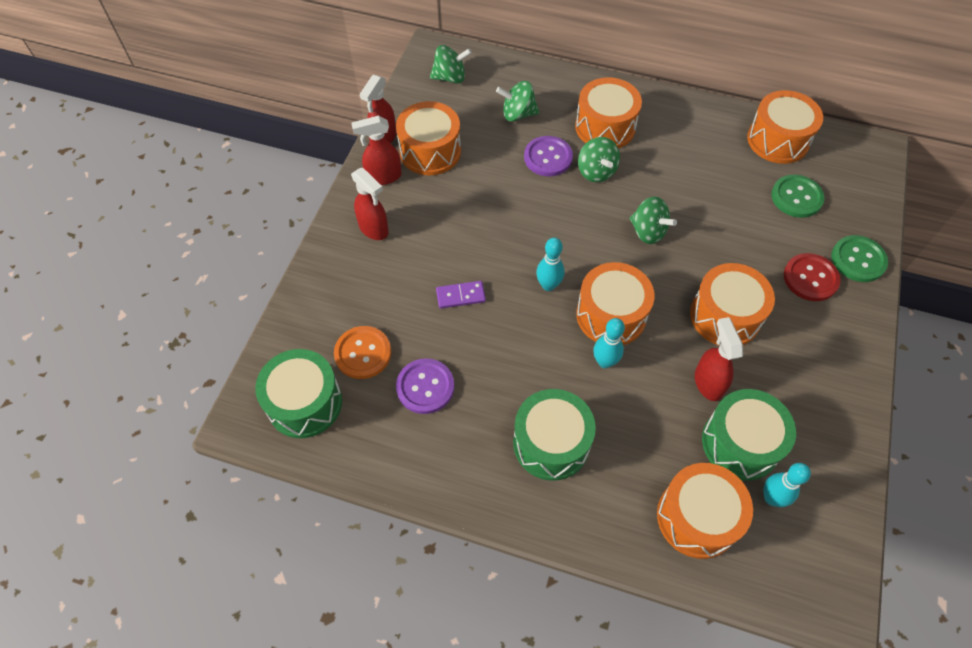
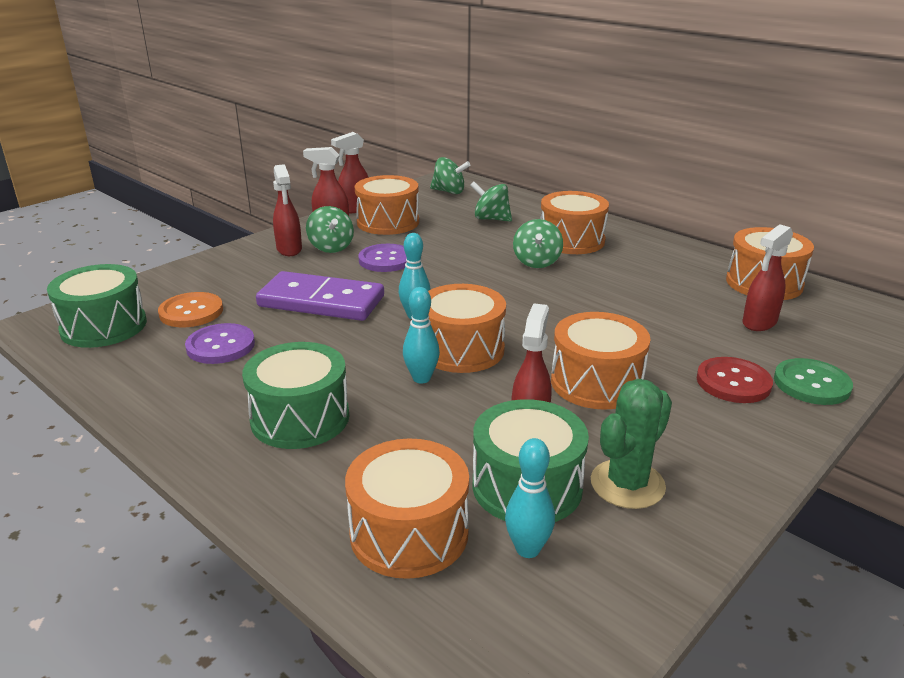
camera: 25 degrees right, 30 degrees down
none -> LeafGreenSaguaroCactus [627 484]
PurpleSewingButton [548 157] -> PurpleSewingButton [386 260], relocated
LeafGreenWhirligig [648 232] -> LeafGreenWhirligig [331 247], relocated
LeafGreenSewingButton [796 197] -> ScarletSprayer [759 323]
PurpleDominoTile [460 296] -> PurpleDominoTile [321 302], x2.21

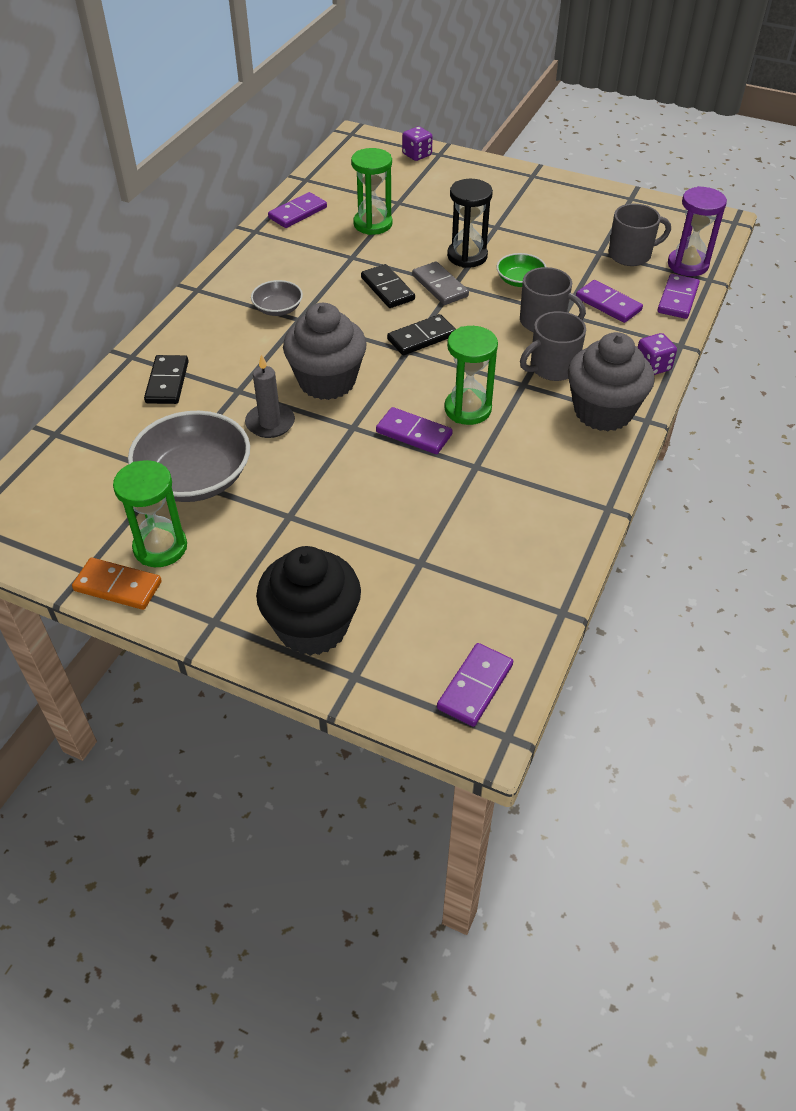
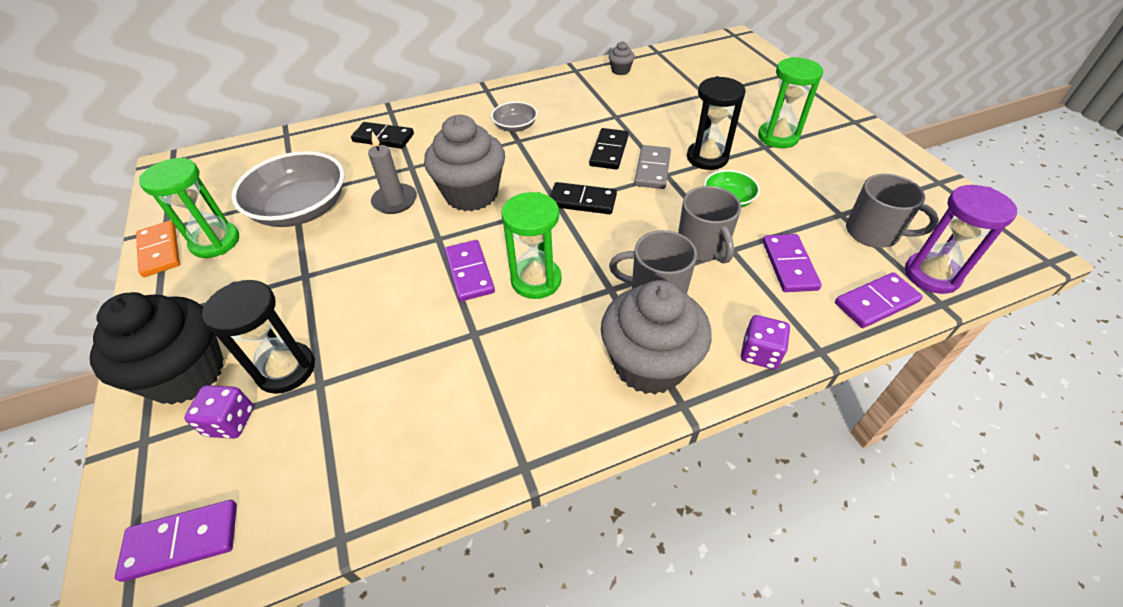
camera: 45 degrees right, 0 degrees up
none -> BlackSandglass [286 369]
LeafGreenSandglass [373 224] -> LeafGreenSandglass [778 137], relocated
PurpleDie [417 155] -> PurpleDie [230 422], relocated
PurpleDominoTile [297 213] -> GreyCupcake [620 70]
BlackDominoTile [167 382] -> BlackDominoTile [383 138], 60 degrees clockwise

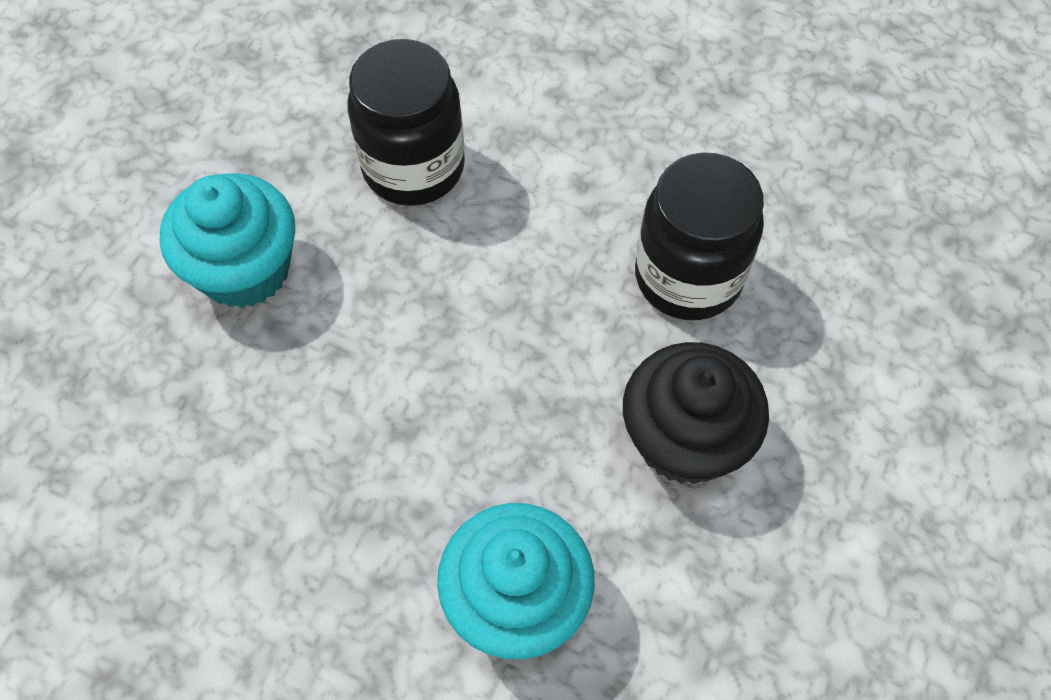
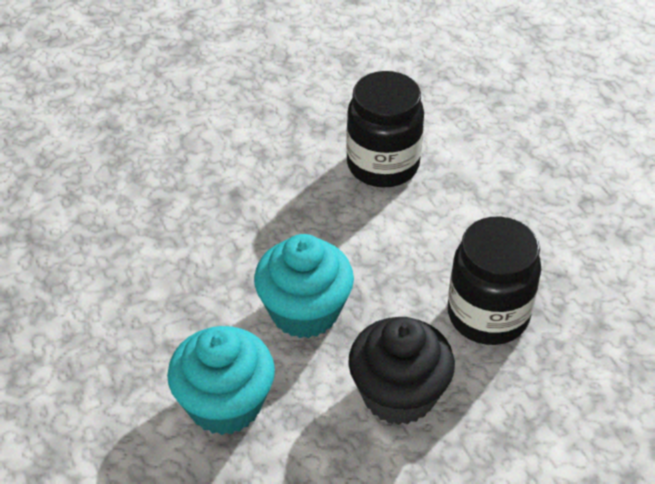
camera: 40 degrees right, 15 degrees down
TealCupcake [245 269] -> TealCupcake [304 311], relocated

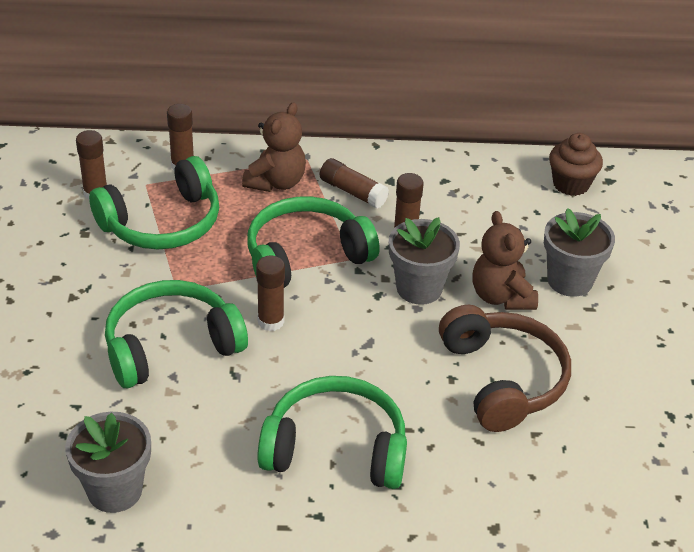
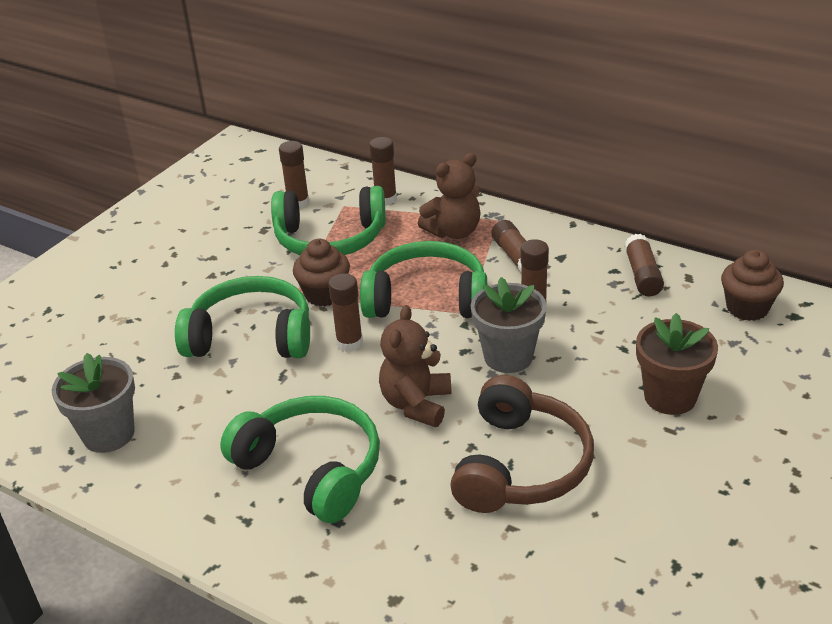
camera: 35 degrees right, 5 degrees down
none -> BrownCupcake [324 294]
none -> BrownStickOfGlue [642 275]
BrownStuffedBear [501 296] -> BrownStuffedBear [416 404], relocated
GreyPottedPlant [569 281] -> BrownPottedPlant [670 397]

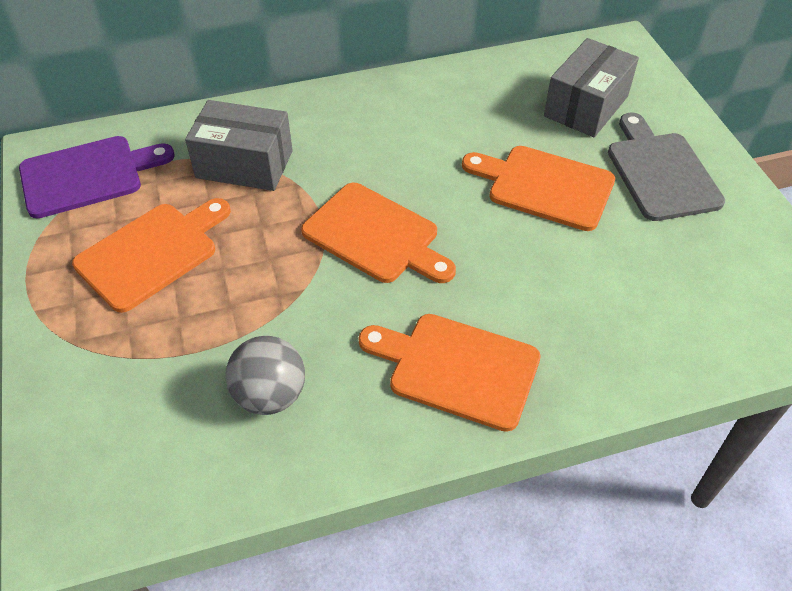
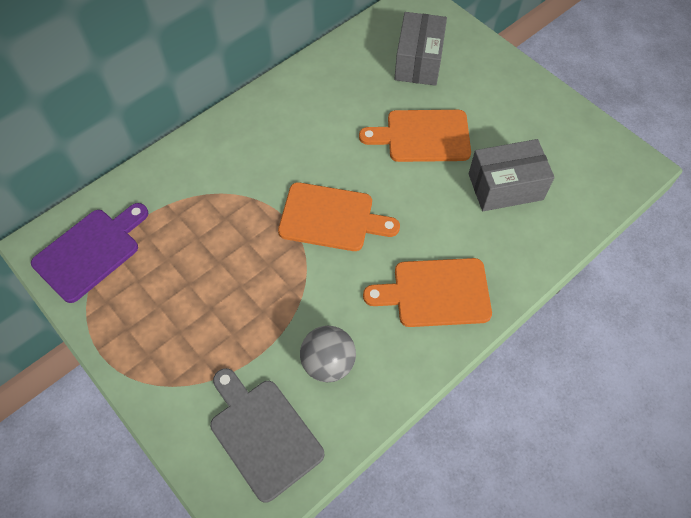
camera: 25 degrees left, 10 degrees up
BrightOrangeCuttingBoard [152 253] -> none
GreyPackage [244 164] -> GreyPackage [505 187], relocated
GreyCuttingBoard [660 172] -> GreyCuttingBoard [263 434], relocated

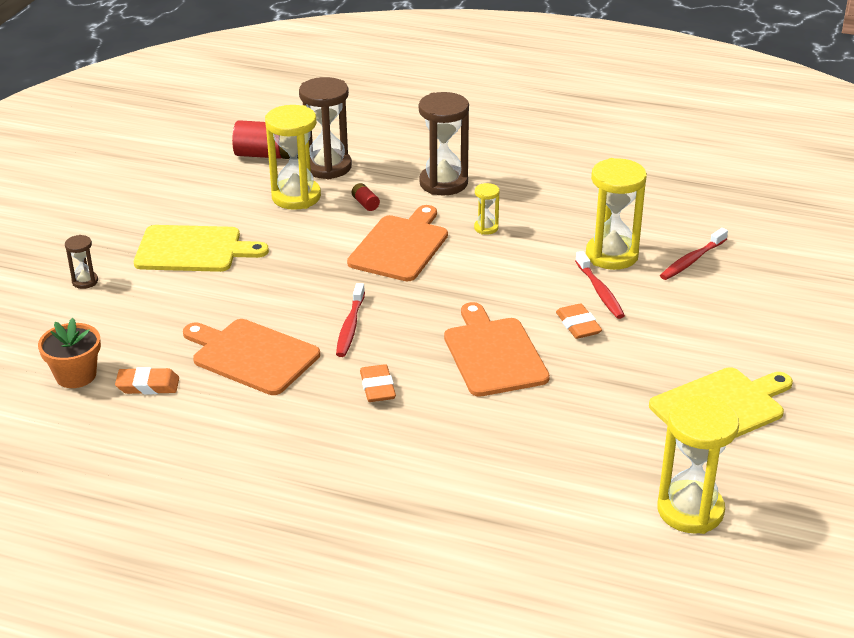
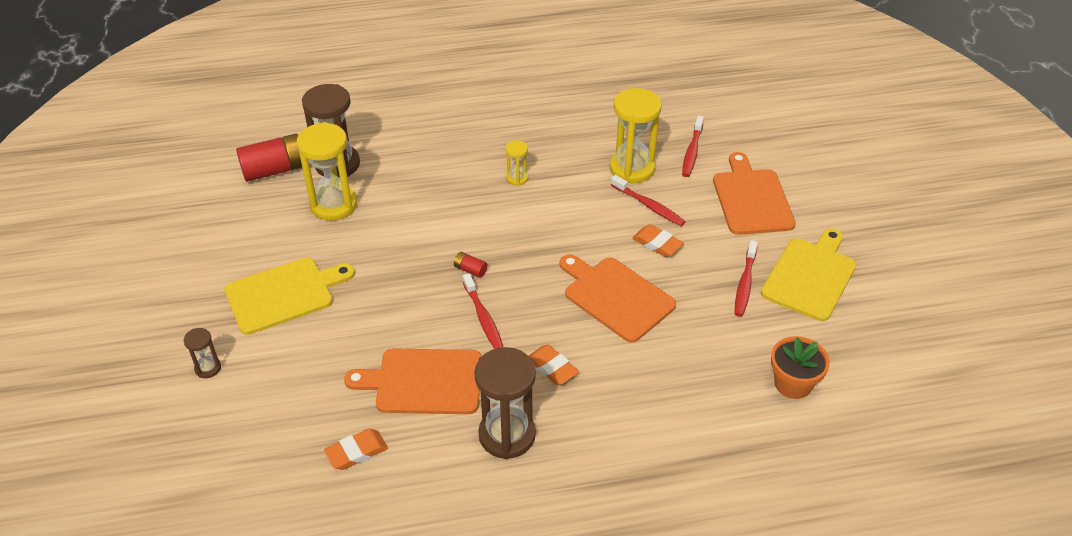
camera: 30 degrees left, 10 degrees up
YellowSandglass [690 510] -> none
none -> ScarletToothbrush [745 283]
BrightOrangePottedPlant [76 375] -> BrightOrangePottedPlant [793 383], relocated
BrightOrangeCuttingBoard [400 246] -> BrightOrangeCuttingBoard [751 199], relocated
ScarletBattery [365 204] -> ScarletBattery [470 270], relocated
BrownSandglass [443 183] -> BrownSandglass [507 435], relocated

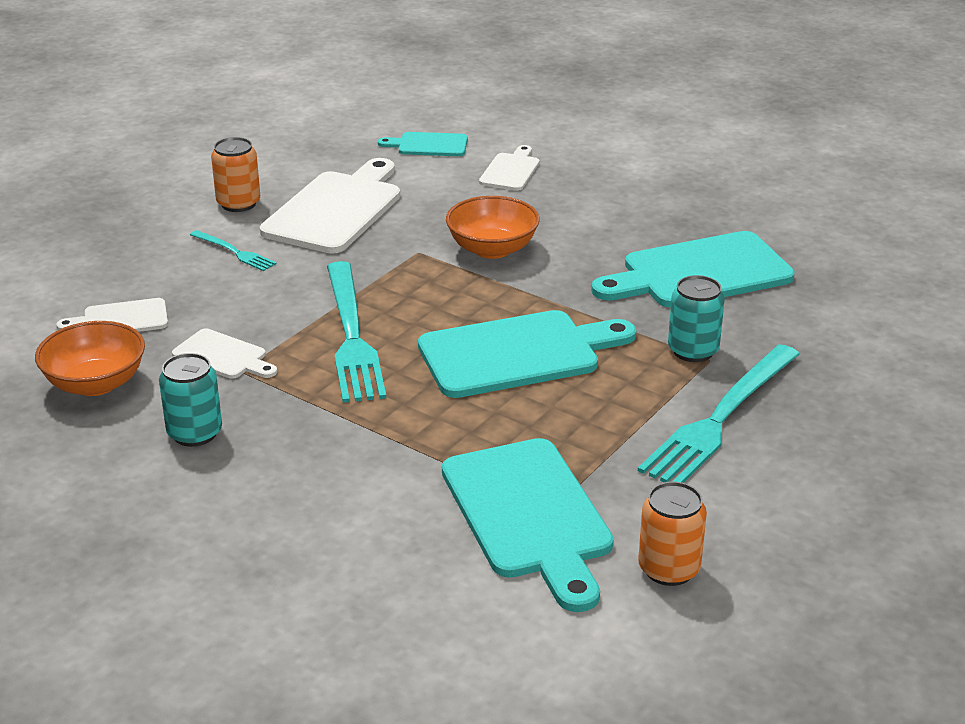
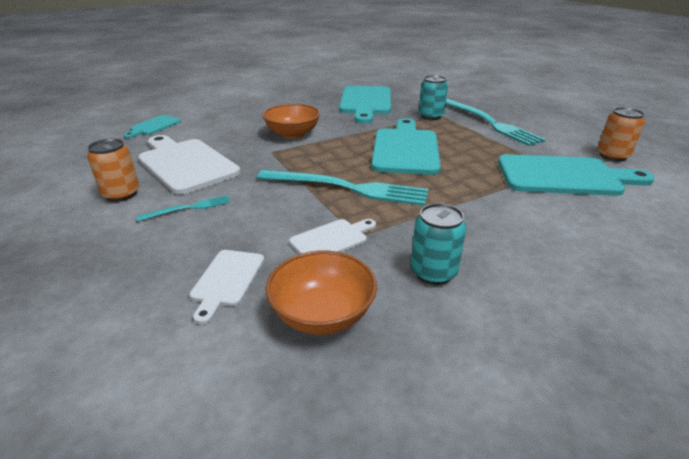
camera: 65 degrees left, 0 degrees up
WhiteCuttingBoard [510 171] -> none

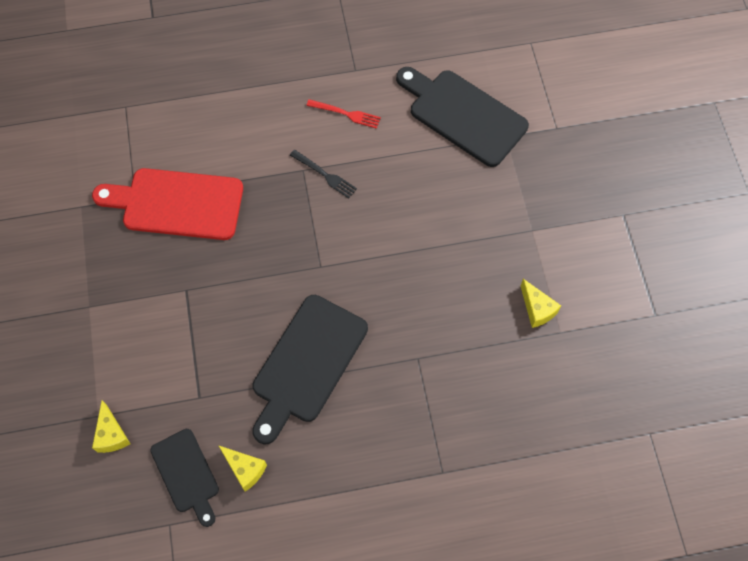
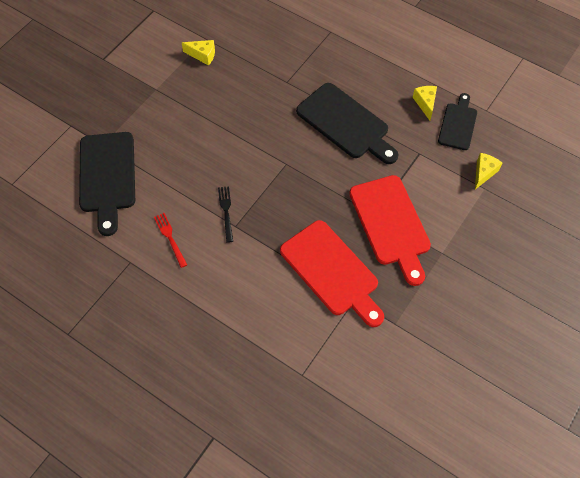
camera: 135 degrees left, 5 degrees down
none -> ScarletCuttingBoard [391 224]
BlackCuttingBoard [307 364] -> BlackCuttingBoard [345 123], 60 degrees clockwise
YellowPieceOfCheese [537 309] -> YellowPieceOfCheese [202 55], 90 degrees clockwise

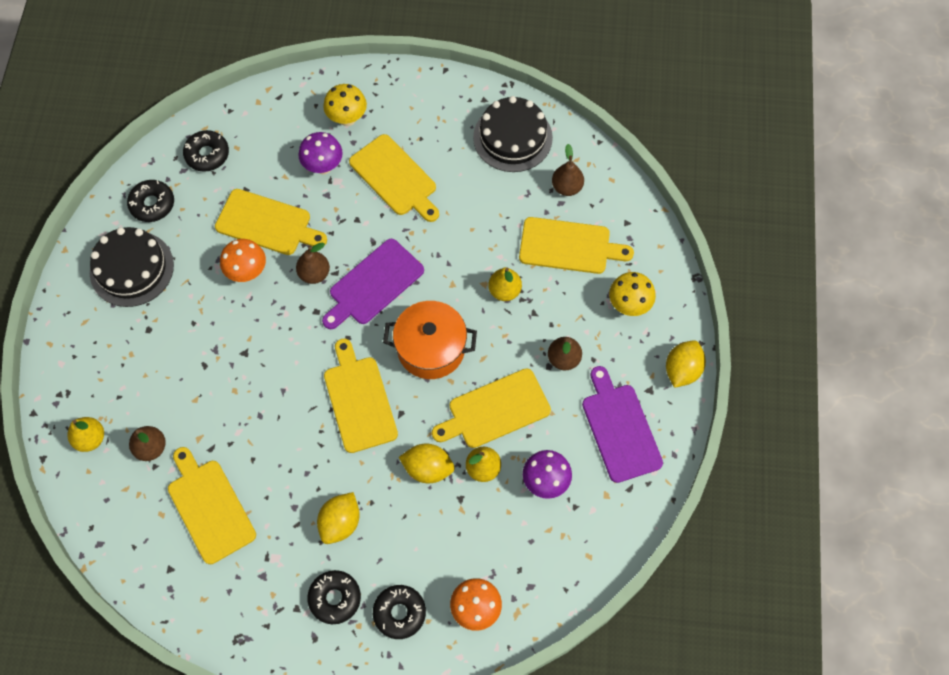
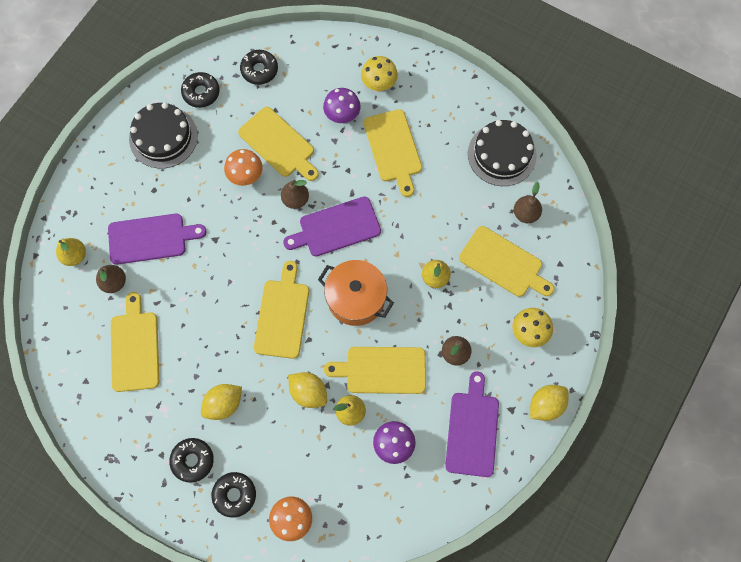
camera: 25 degrees right, 5 degrees up
none -> PurpleCuttingBoard [151 238]

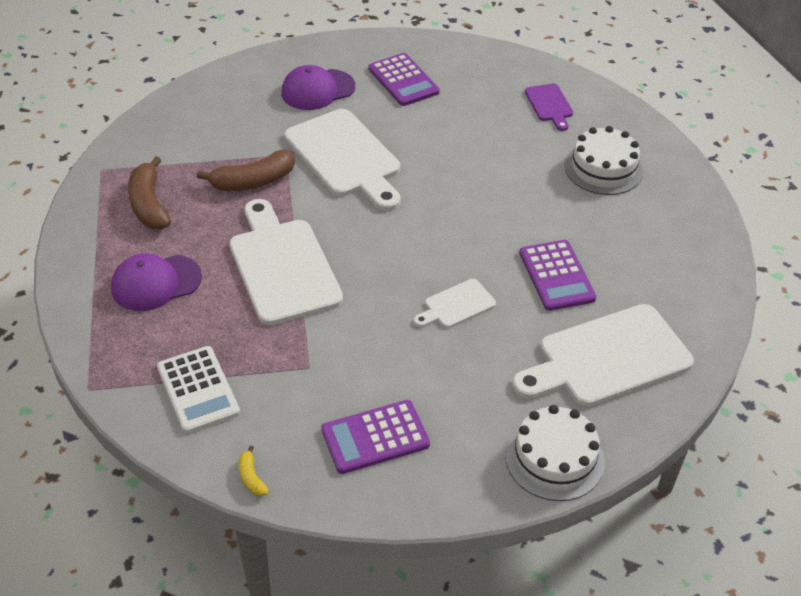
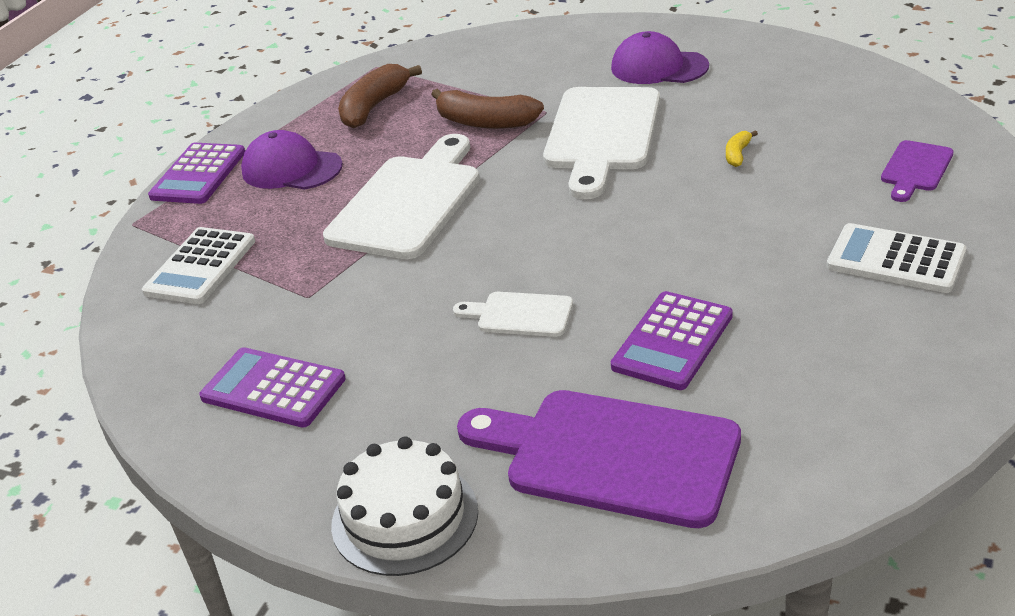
camera: 50 degrees right, 10 degrees down
YellowToyBanana [251 478] -> YellowToyBanana [737 154], relocated
PurpleAddingMachine [403 80] -> PurpleAddingMachine [198 174], relocated
WhiteLayerCake [603 168] -> WhiteAddingMachine [895 260]
WhiteCuttingBoard [607 358] -> PurpleCuttingBoard [611 456]

